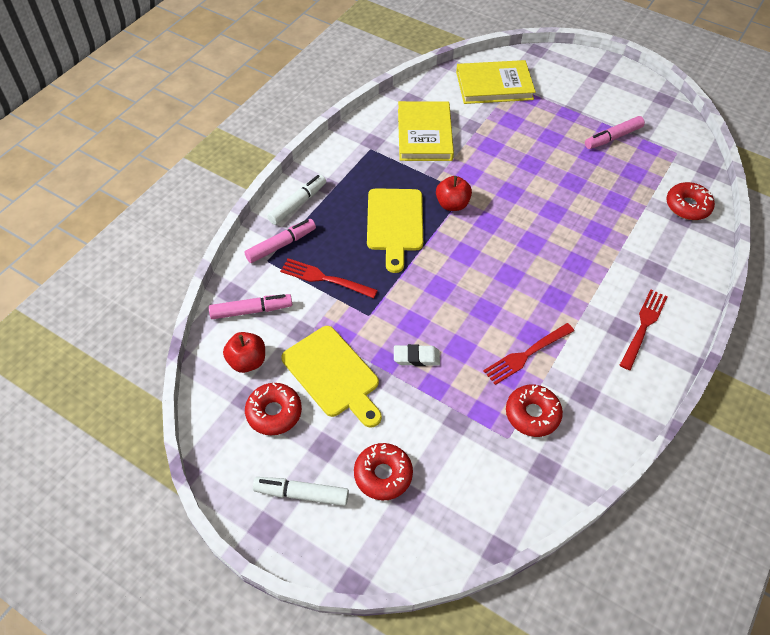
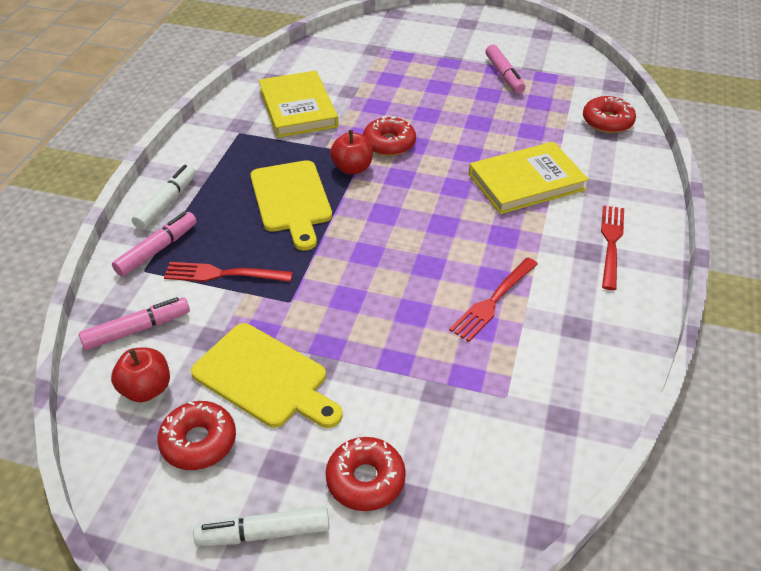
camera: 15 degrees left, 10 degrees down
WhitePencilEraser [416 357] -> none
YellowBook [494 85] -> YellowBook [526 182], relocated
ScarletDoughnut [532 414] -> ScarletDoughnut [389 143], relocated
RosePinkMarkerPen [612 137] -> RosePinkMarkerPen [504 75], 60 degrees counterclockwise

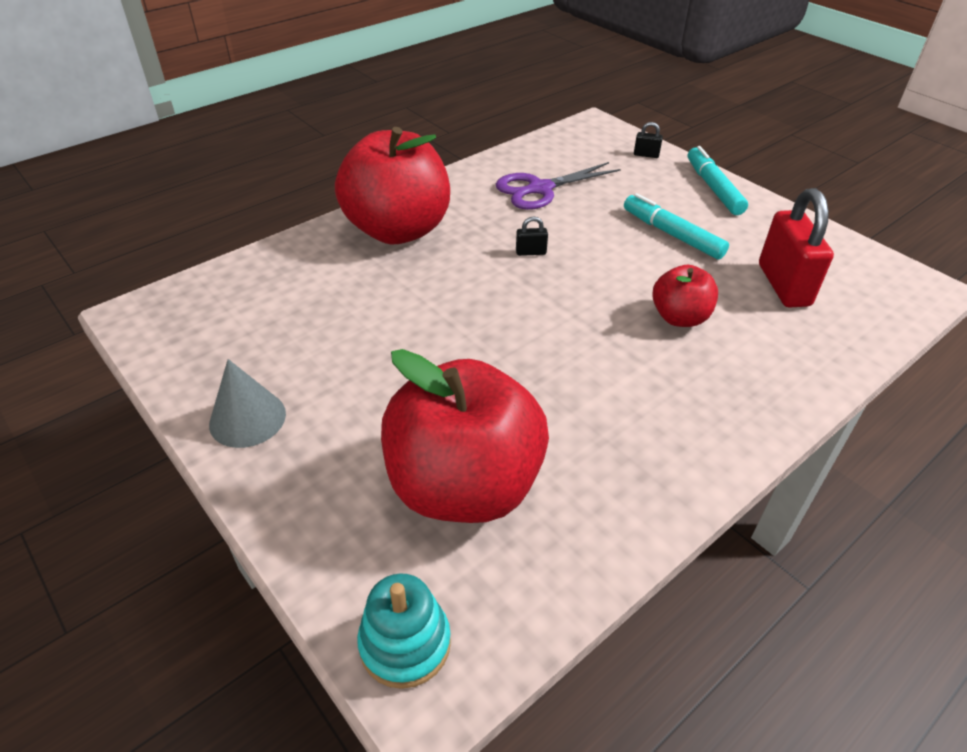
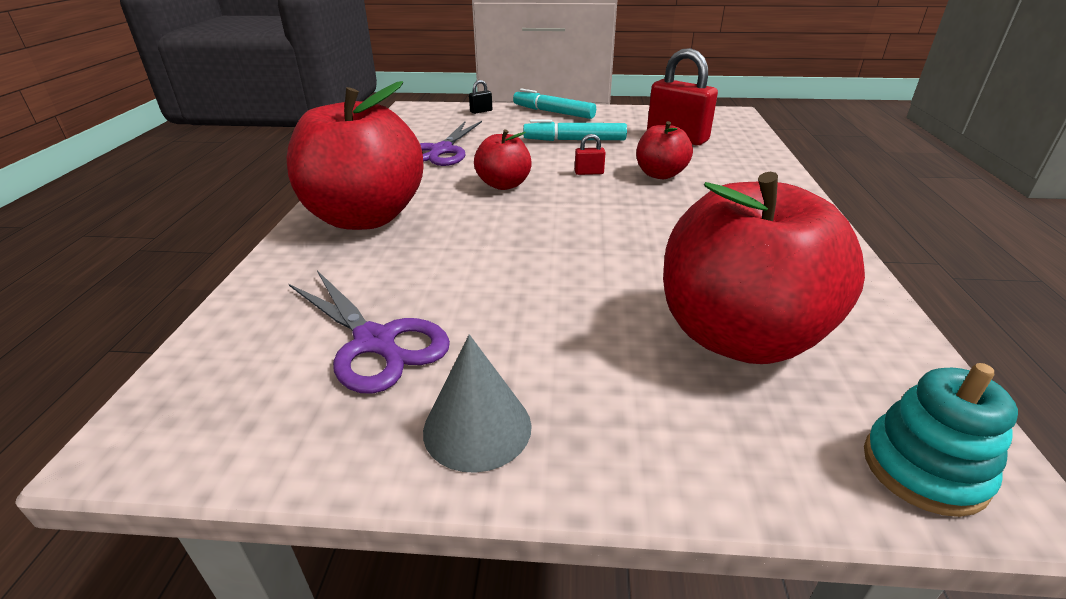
camera: 45 degrees left, 10 degrees down
none -> PurpleScissors [375 342]
none -> ScarletSmallLock [589 173]
BlackSmallLock [531 252] -> ScarletApple [504 185]

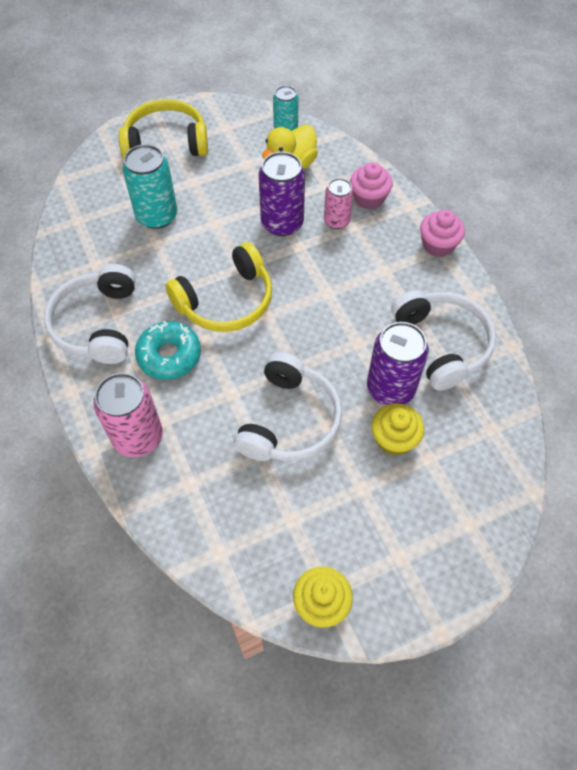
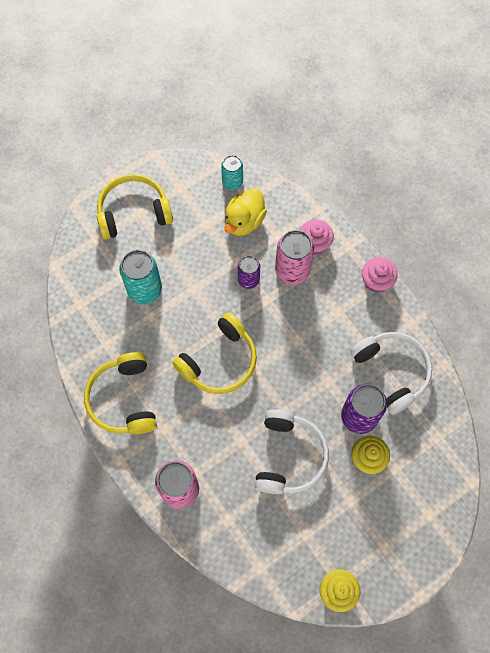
camera: 10 degrees left, 10 degrees up
TealDoughnut [169 355] -> none
WhiteOverEarHeadphones [97 324] -> YellowOverEarHeadphones [123 399]
PurpleSodaCan [282 223] -> PurpleSodaCan [248 280], x0.62
RosePinkSodaCan [336 221] -> RosePinkSodaCan [292 270], x1.61

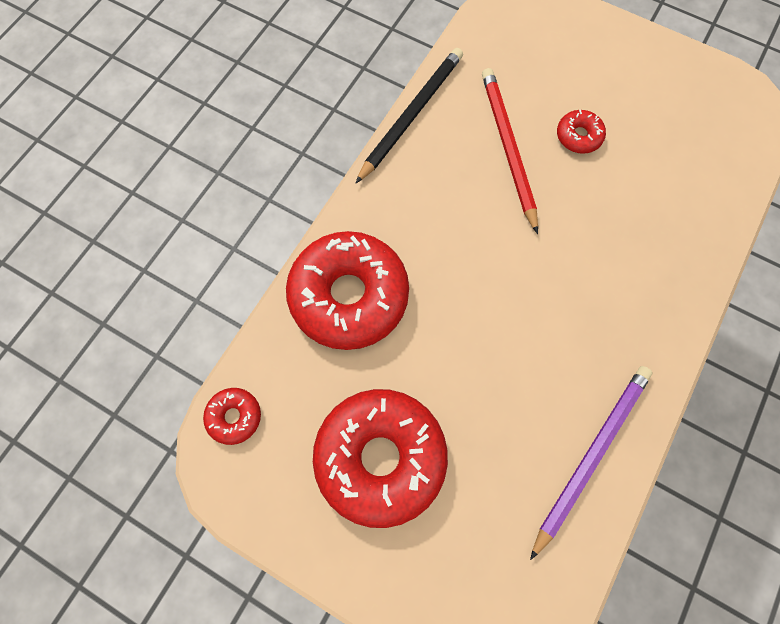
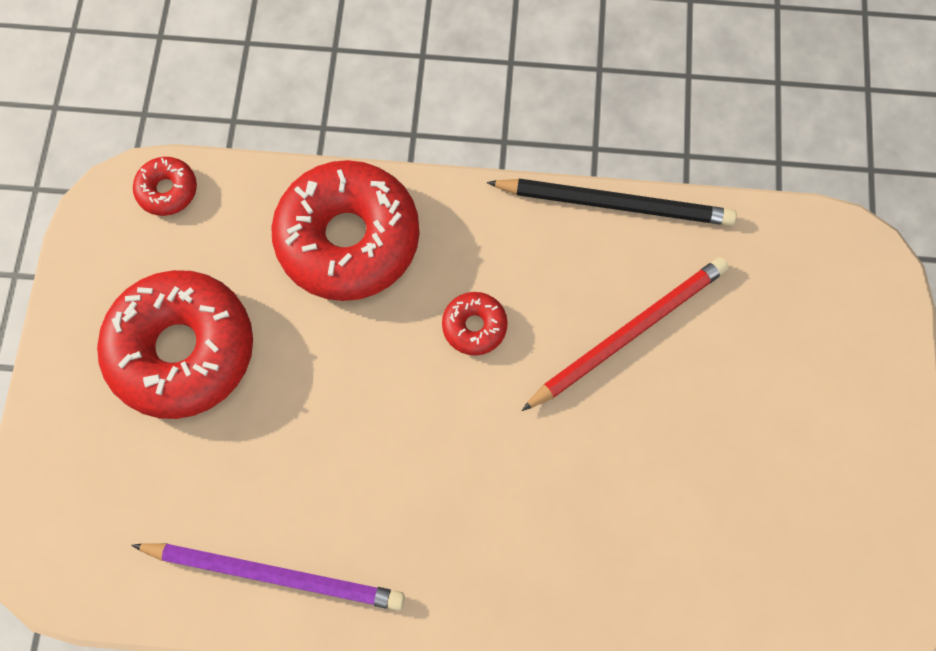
camera: 65 degrees right, 0 degrees up
ScarletDoughnut [578 136] -> ScarletDoughnut [474 326], relocated

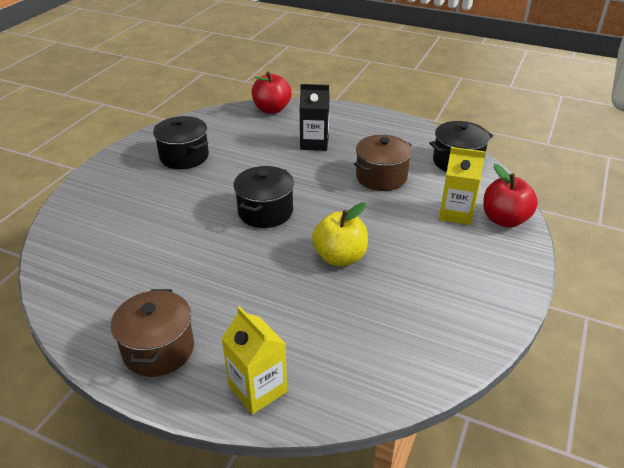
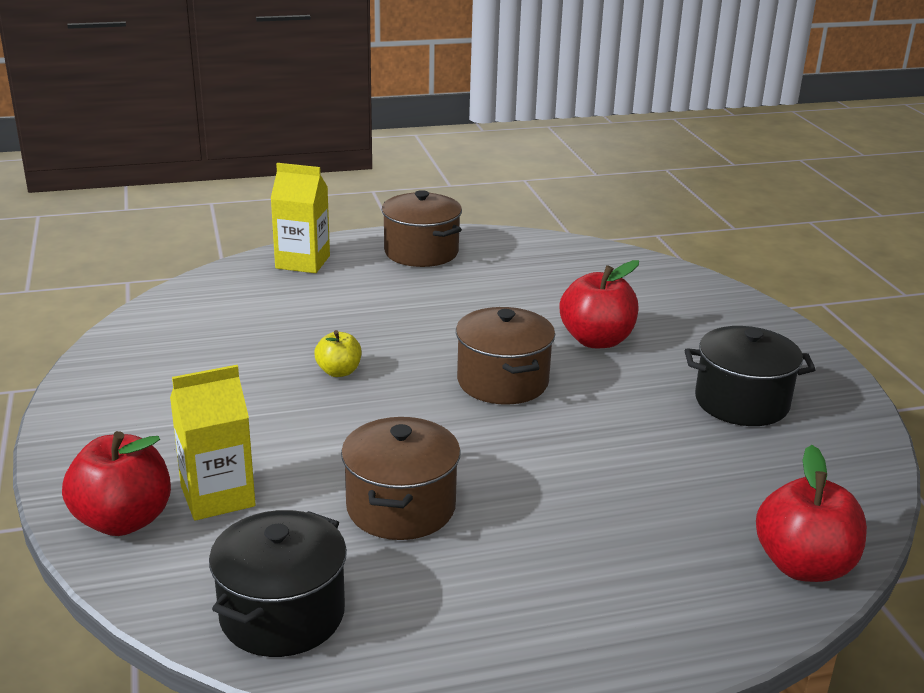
camera: 140 degrees right, 10 degrees down
BlackJuiceCarton [314 143] -> none
none -> ScarletApple [596 340]
BlackStockpot [265 212] -> BrownStockpot [502 382]
YellowApple [340 257] -> YellowApple [339 372], x0.56

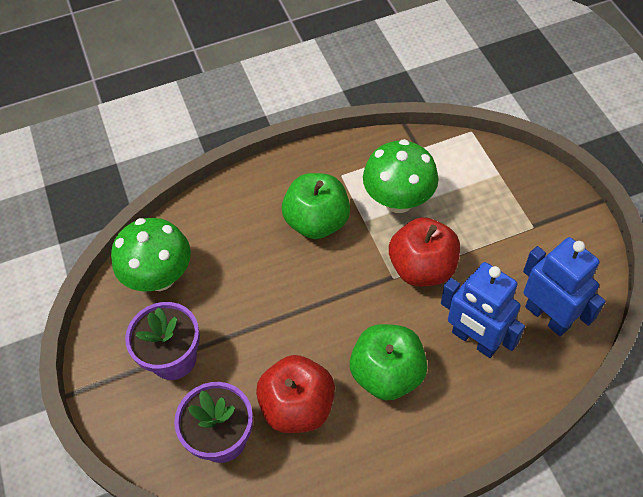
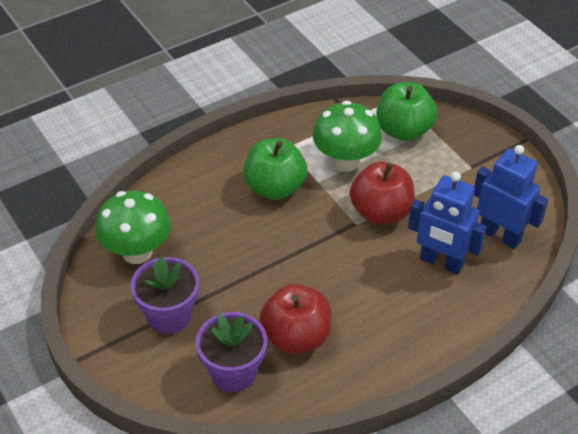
camera: 15 degrees left, 10 degrees down
LeafGreenApple [387 374] -> LeafGreenApple [404 130], relocated

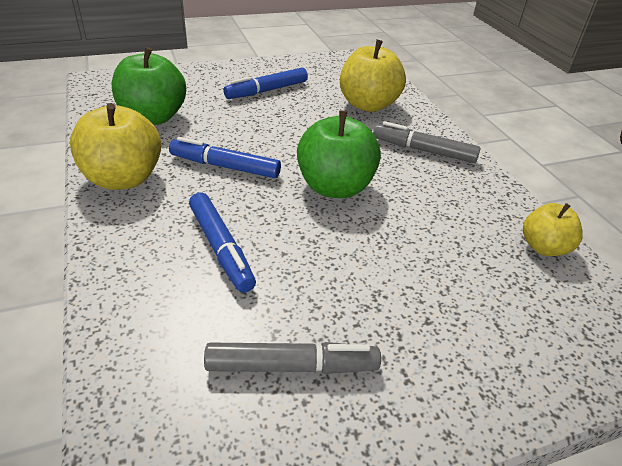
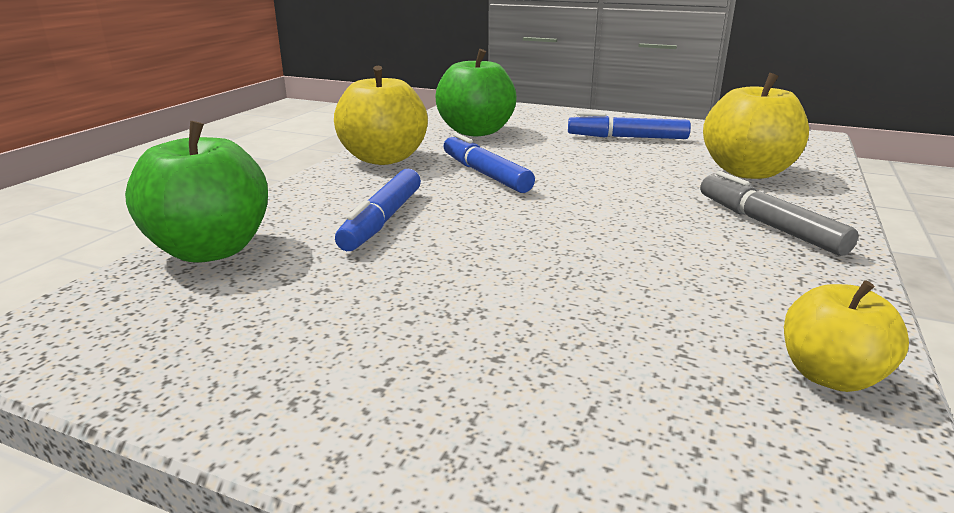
camera: 45 degrees right, 15 degrees down
GreyMarkerPen [292 366] -> none
LeafGreenApple [335 187] -> LeafGreenApple [211 250], relocated

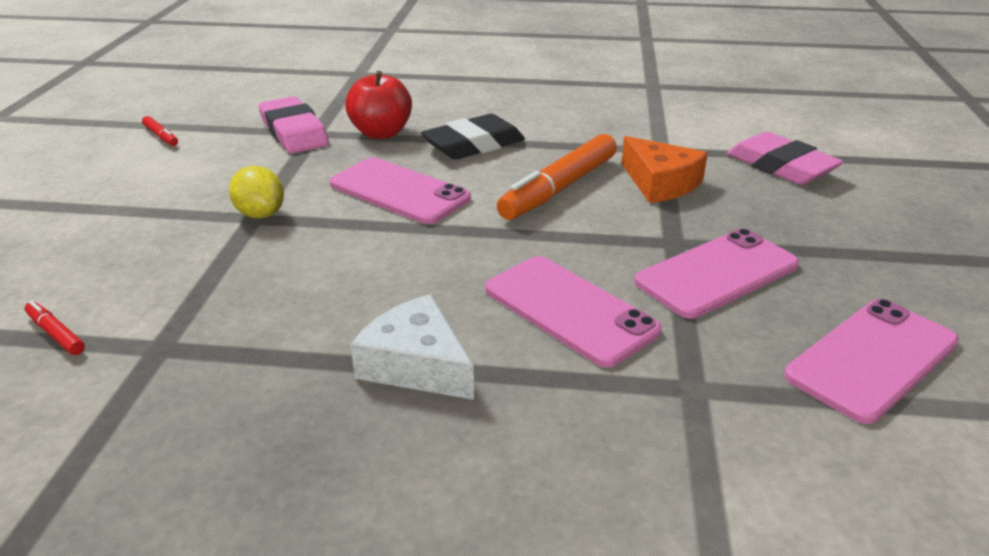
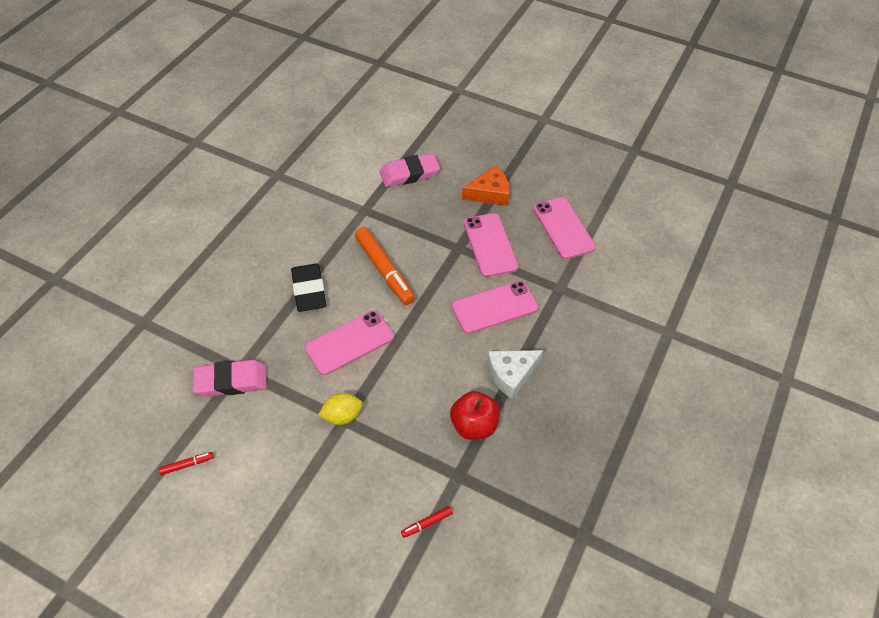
camera: 70 degrees left, 20 degrees up
ScarletApple [381 133] -> ScarletApple [474 425], relocated
BrightOrangePieceOfCheese [660 183] -> BrightOrangePieceOfCheese [490 193], relocated

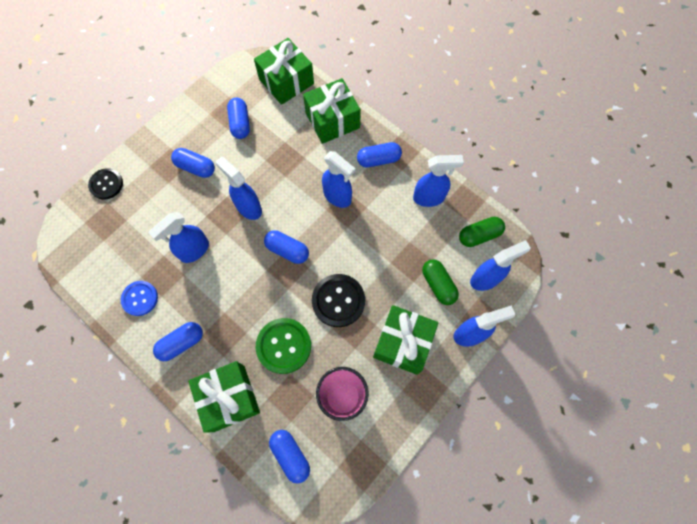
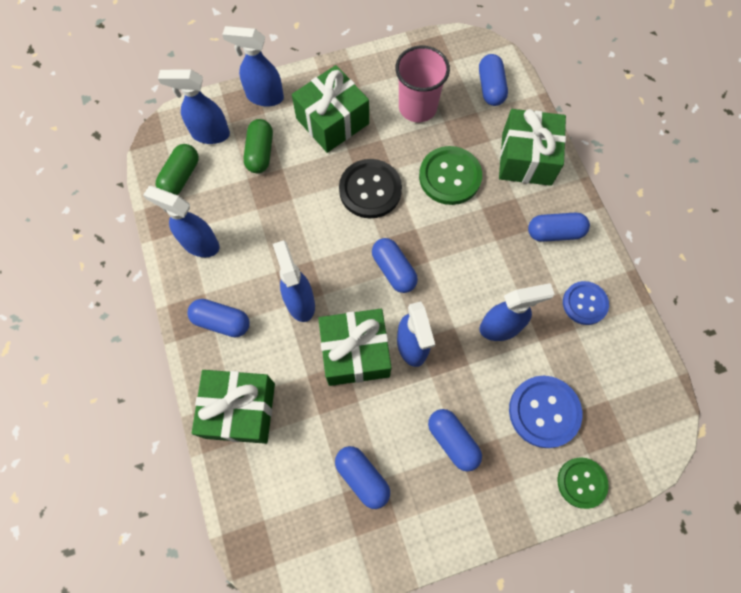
camera: 150 degrees left, 0 degrees up
none -> CobaltSewingButton [544 412]
LeafGreenPresent [286 81] -> LeafGreenPresent [355 353], relocated
BlackSewingButton [106 184] -> LeafGreenSewingButton [581 482]
CobaltPillShape [240 123] -> CobaltPillShape [362 477], 60 degrees counterclockwise
LeafGreenPillShape [479 235] -> LeafGreenPillShape [181 176], 75 degrees counterclockwise

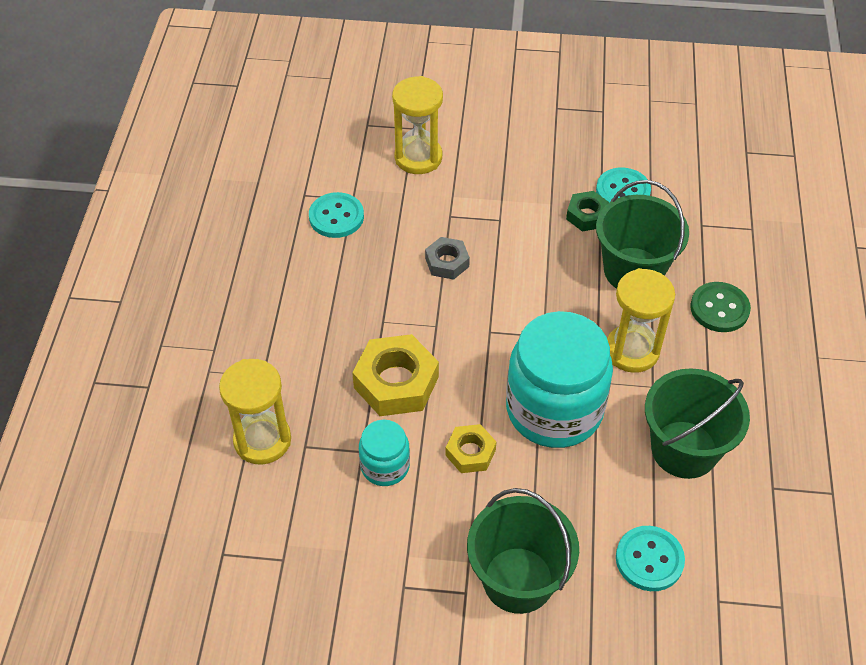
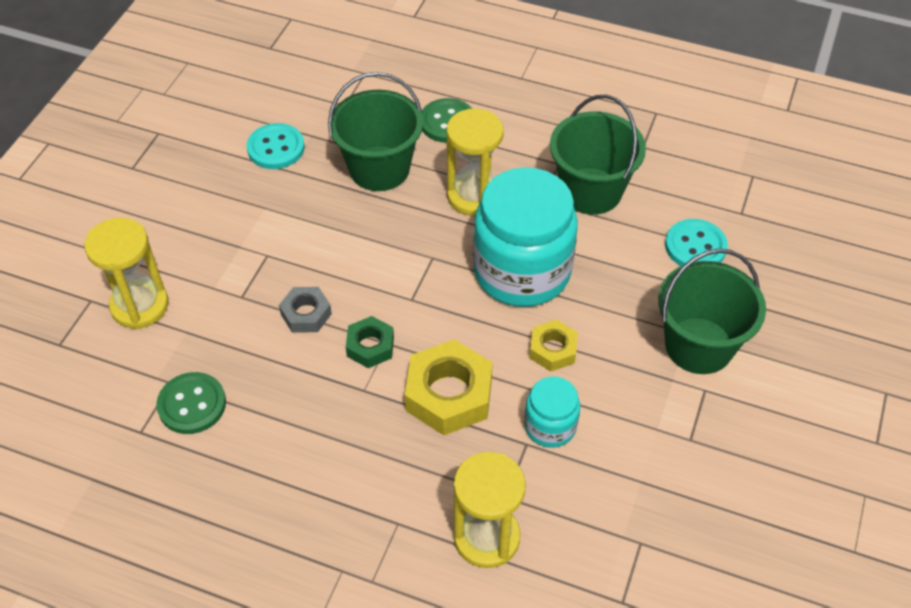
camera: 75 degrees left, 0 degrees up
LeafGreenHexNut [587 215] -> LeafGreenHexNut [370 346], relocated
TealSewingButton [336 217] -> LeafGreenSewingButton [192 404]

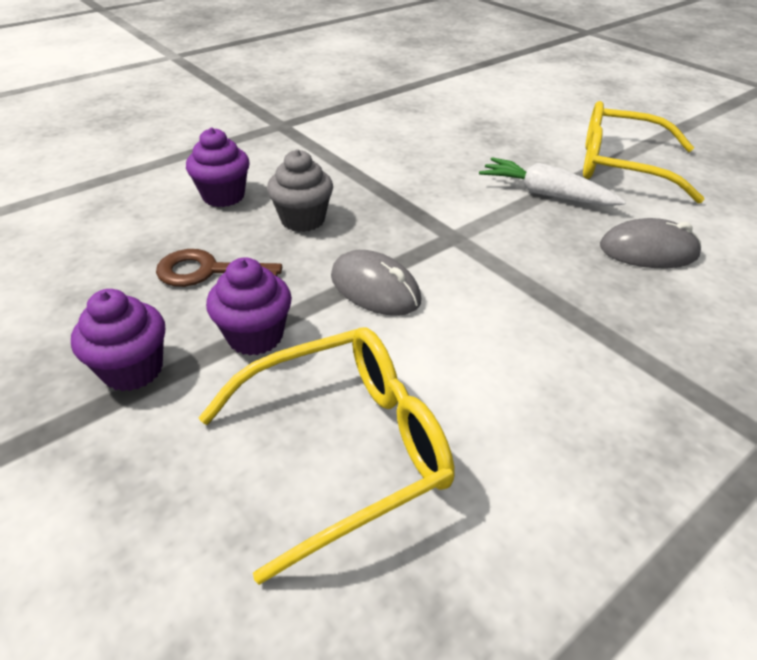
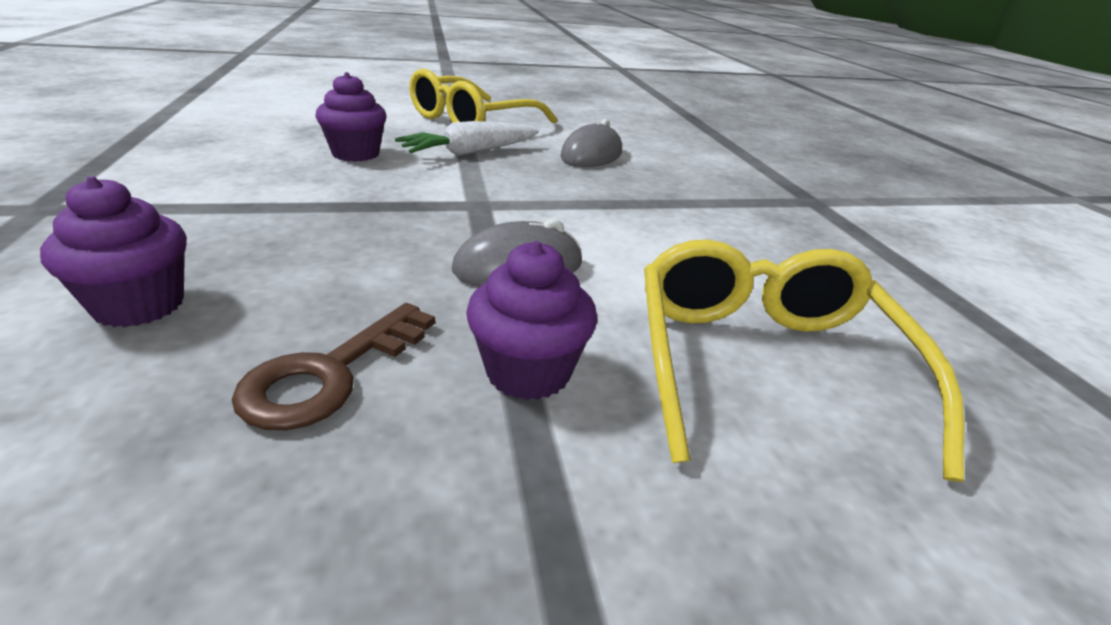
camera: 65 degrees left, 10 degrees down
GreyCupcake [303 220] -> none
PurpleCupcake [132 369] -> PurpleCupcake [356 154], relocated

